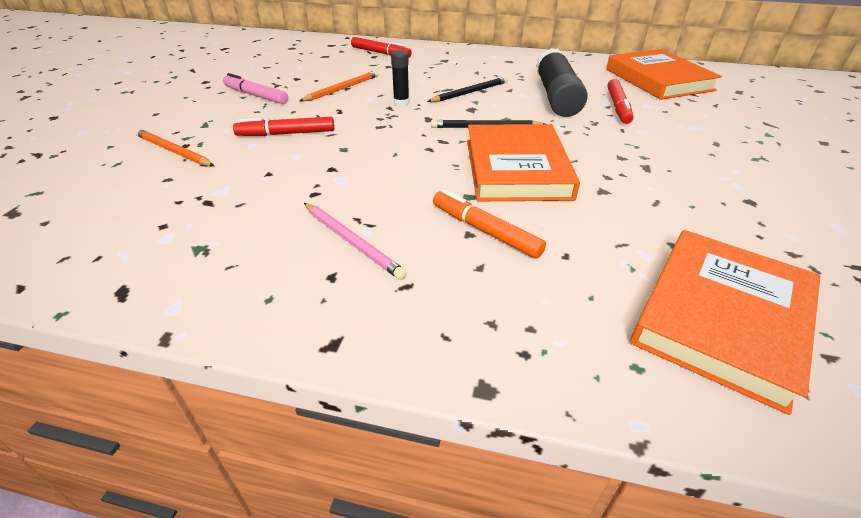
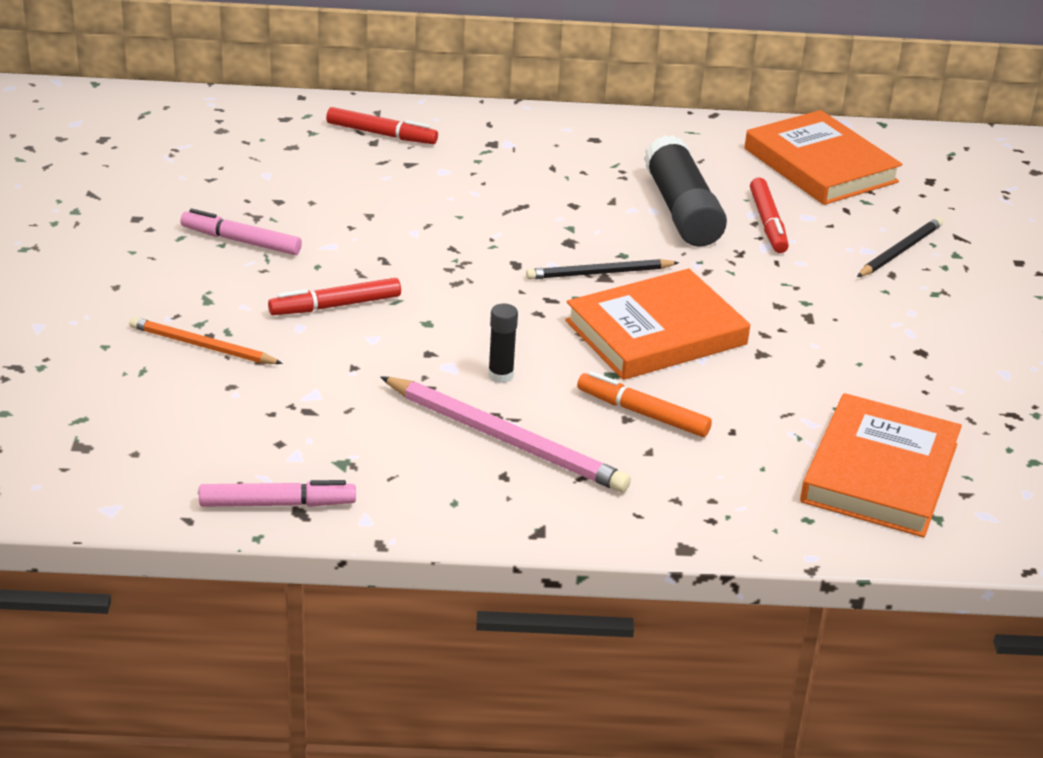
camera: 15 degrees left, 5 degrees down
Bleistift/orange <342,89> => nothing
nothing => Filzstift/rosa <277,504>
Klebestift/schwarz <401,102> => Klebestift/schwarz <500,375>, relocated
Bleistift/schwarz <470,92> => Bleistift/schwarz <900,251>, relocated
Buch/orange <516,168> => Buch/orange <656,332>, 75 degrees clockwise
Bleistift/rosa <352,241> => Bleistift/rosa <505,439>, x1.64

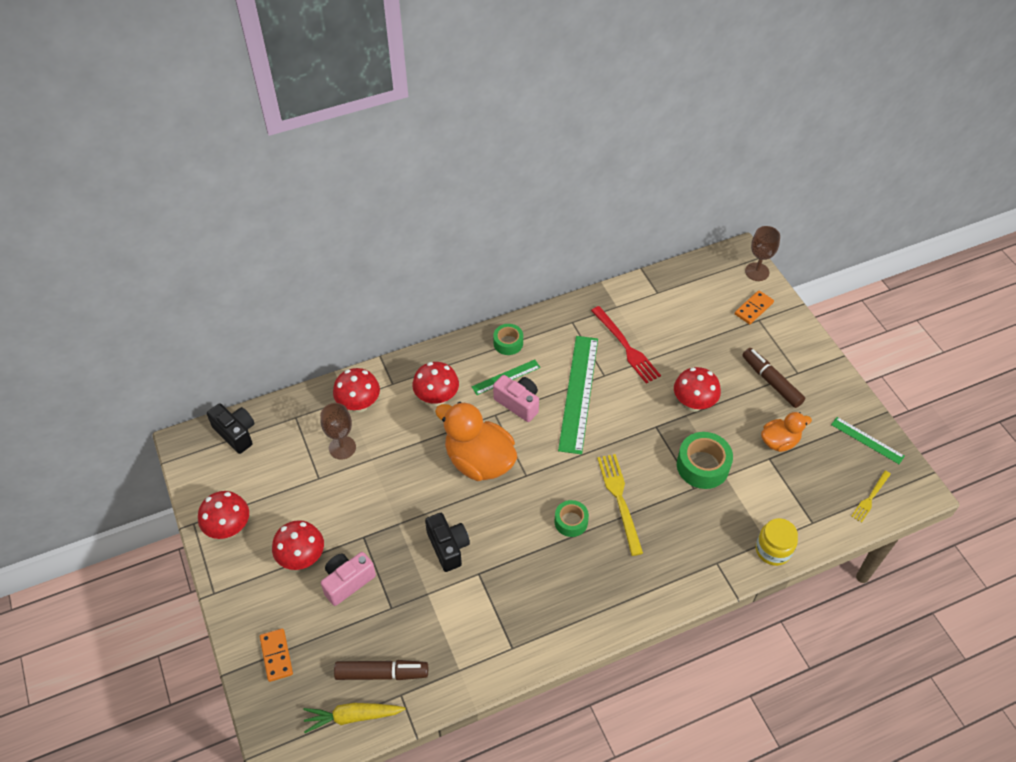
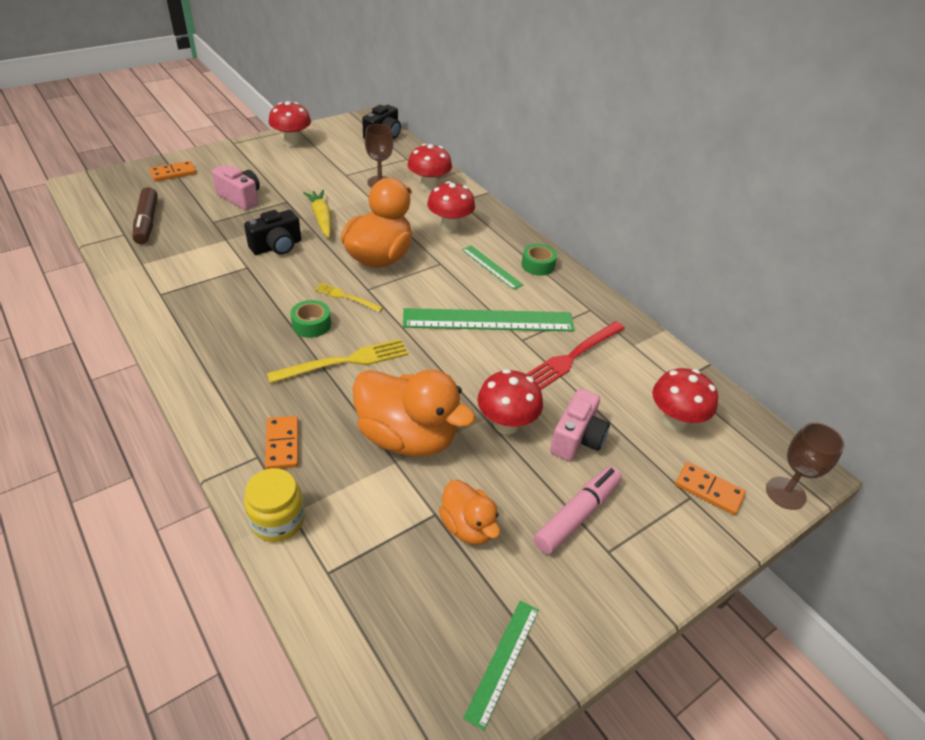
camera: 75 degrees right, 10 degrees down
nothing => Dominostein/orange <282,444>
Pilz/rot <302,558> => Pilz/rot <675,421>, relocated
Karotte/gelb <352,717> => Karotte/gelb <321,219>, relocated
Kamera/rosa <518,403> => Kamera/rosa <577,439>, relocated
Gabel/gelb <870,497> => Gabel/gelb <346,297>, relocated
Klebeband/grün <702,466> => Ente/orange <407,437>
Filzstift/braun <771,381> => Filzstift/rosa <577,515>

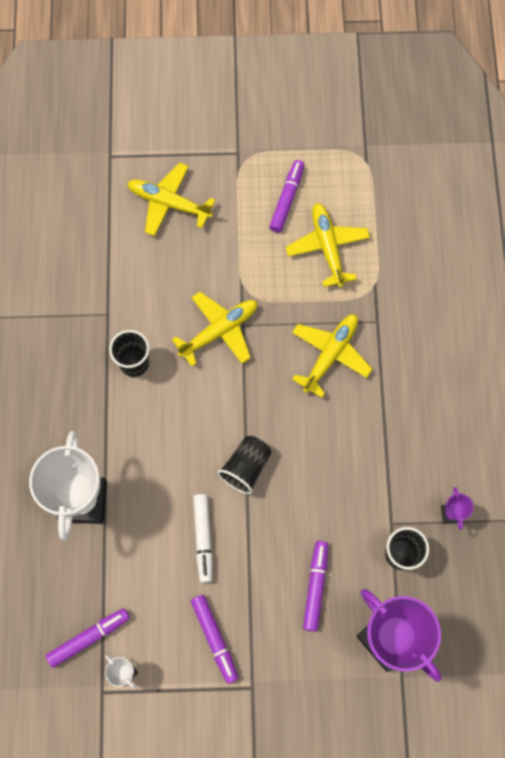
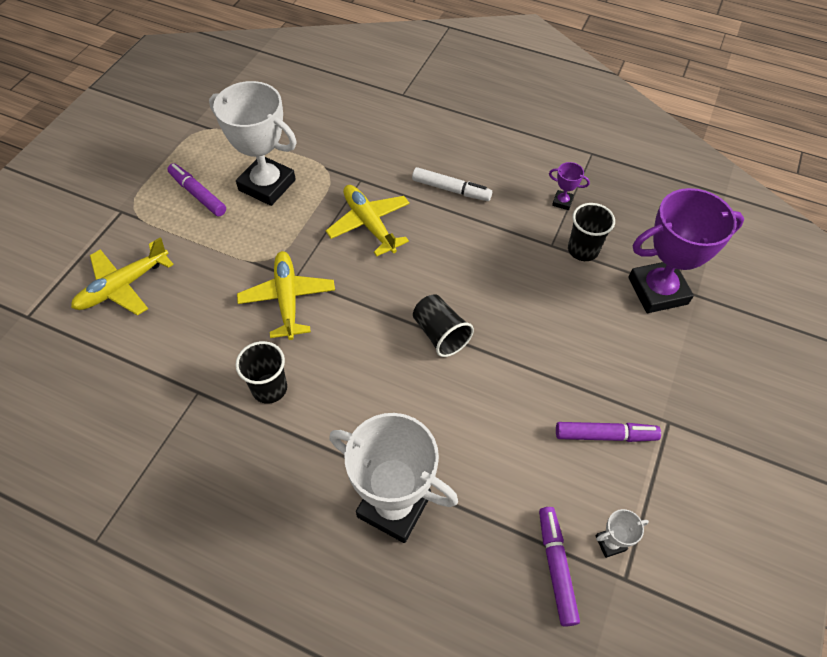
camera: 65 degrees left, 15 degrees down
Filzstift/lila <315,586> => nothing
Filzstift/weiß <203,538> => Filzstift/weiß <451,189>, relocated
Flugzeug/gelb <327,247> => Pokal/weiß <267,185>

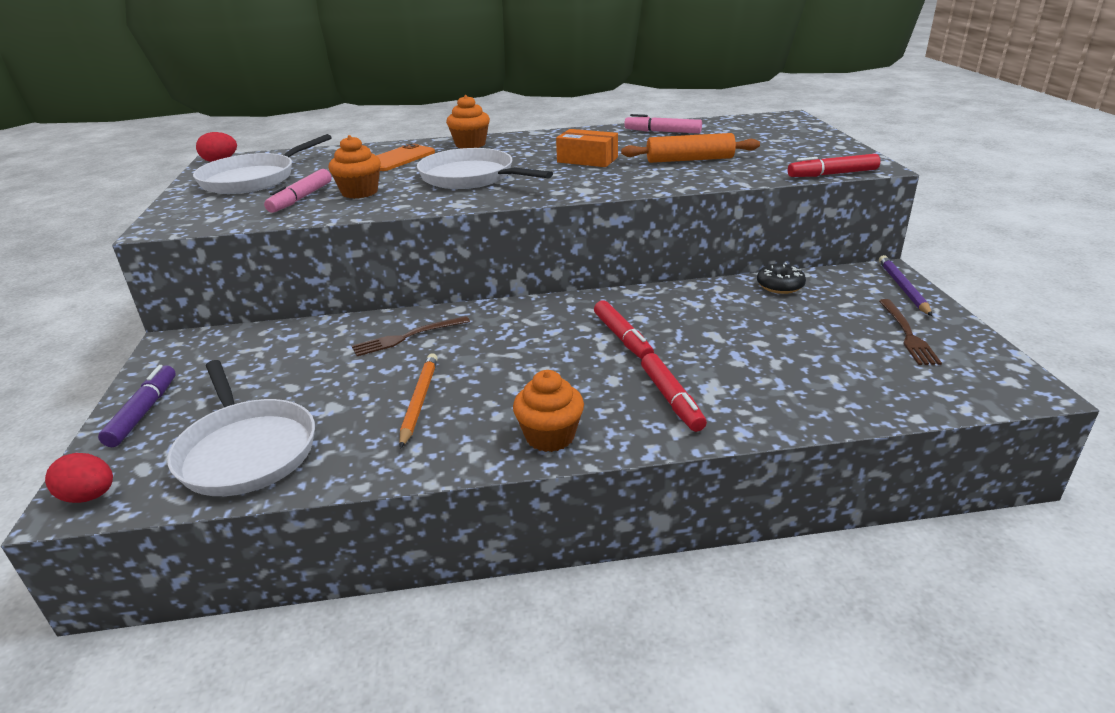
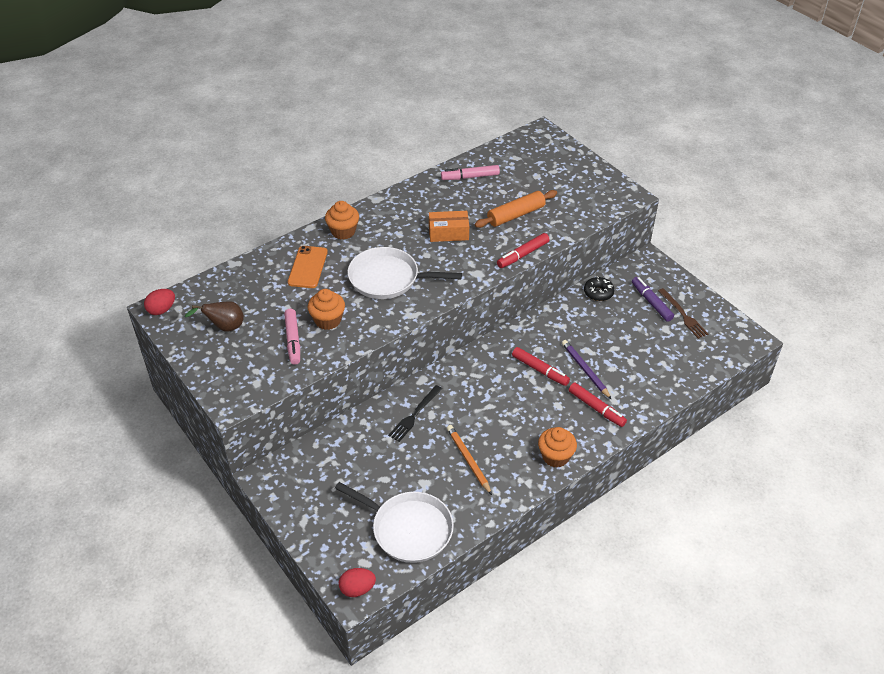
camera: 30 degrees left, 15 degrees up
Filzstift/lila <143,412> => Filzstift/lila <651,302>, relocated
Filzstift/rot <832,174> => Filzstift/rot <523,255>, relocated
Bleistift/lila <902,288> => Bleistift/lila <585,370>, relocated
Pfanne/weiß <252,179> => Birne/braun <224,327>
Gabel/braun <407,337> => Gabel/schwarz <414,415>

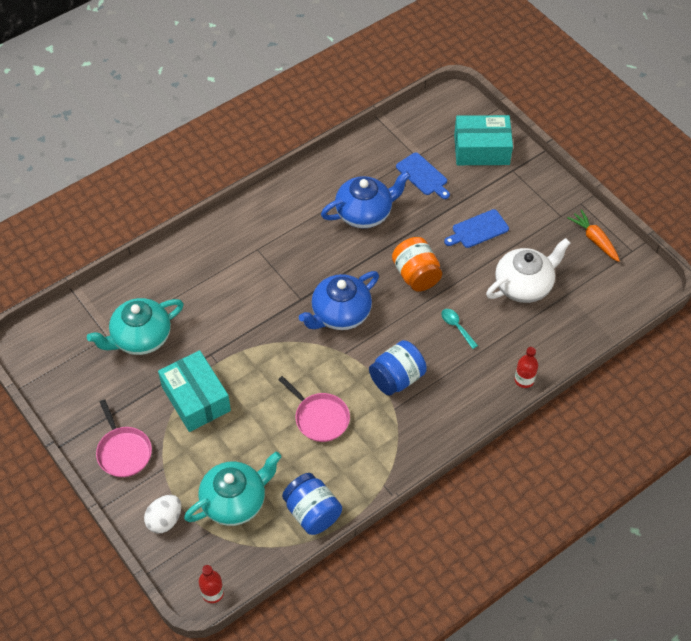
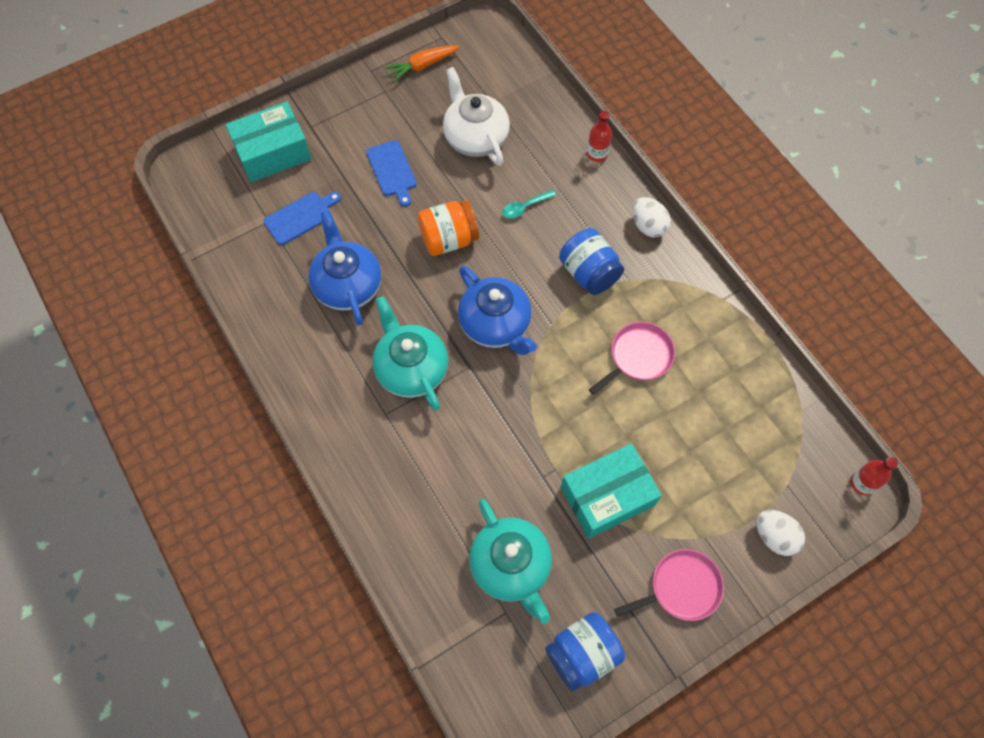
camera: 85 degrees left, 10 degrees up
nothing => Ei/weiß <648,226>
Teekanne/türkis <235,501> => Teekanne/türkis <411,368>, relocated
Einmachglas/blau <312,513> => Einmachglas/blau <582,654>, relocated
Schachtel/türkis <481,149> => Schachtel/türkis <273,152>, 60 degrees clockwise

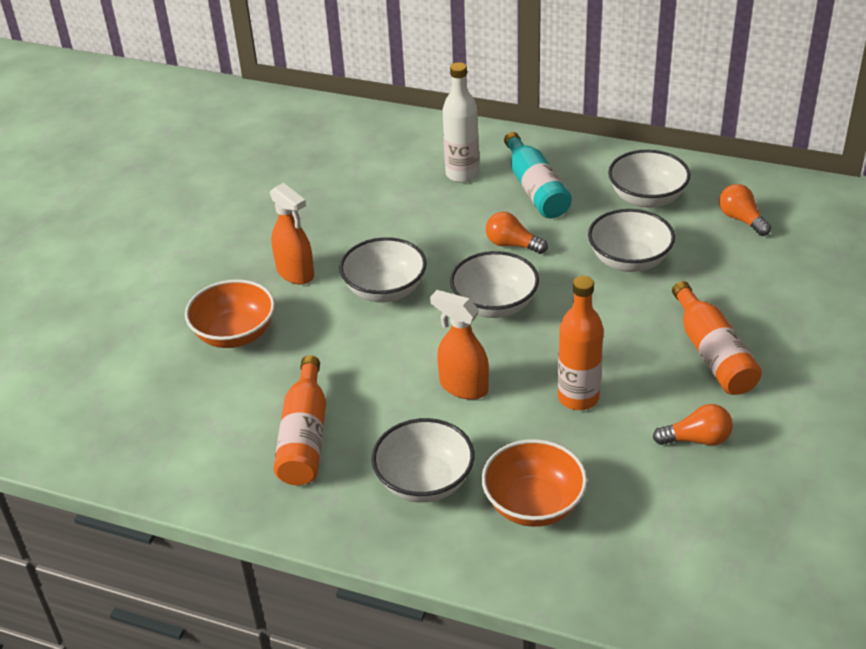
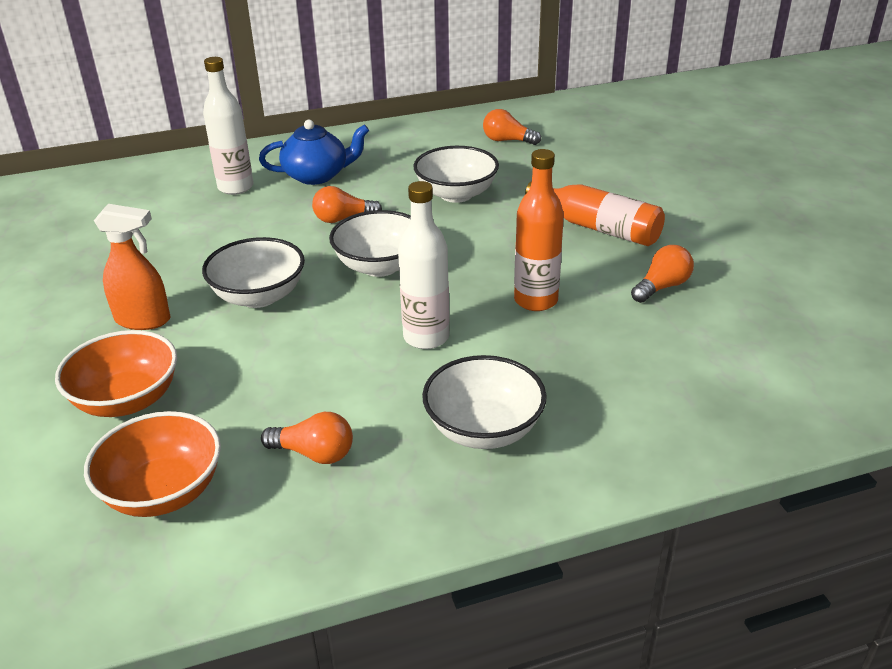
camera: 40 degrees left, 5 degrees down
Schüssel/weiß <647,198> => nothing
Schüssel/orange <533,504> => Schüssel/orange <163,492>, relocated
Flasche/orange <305,437> => Glühbirne/orange <314,453>
Sprühflasche/orange <463,387> => Flasche/weiß <426,337>
Flasche/türkis <535,189> => Teekanne/blau <317,175>

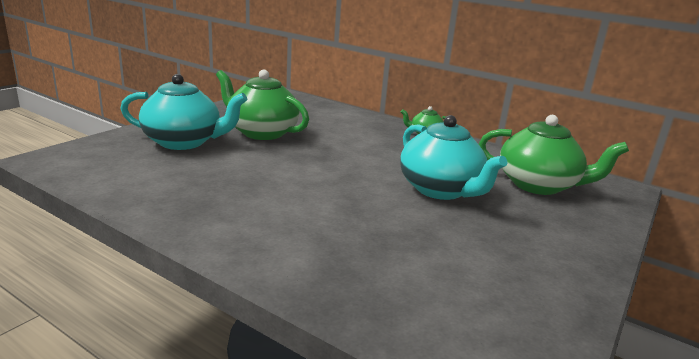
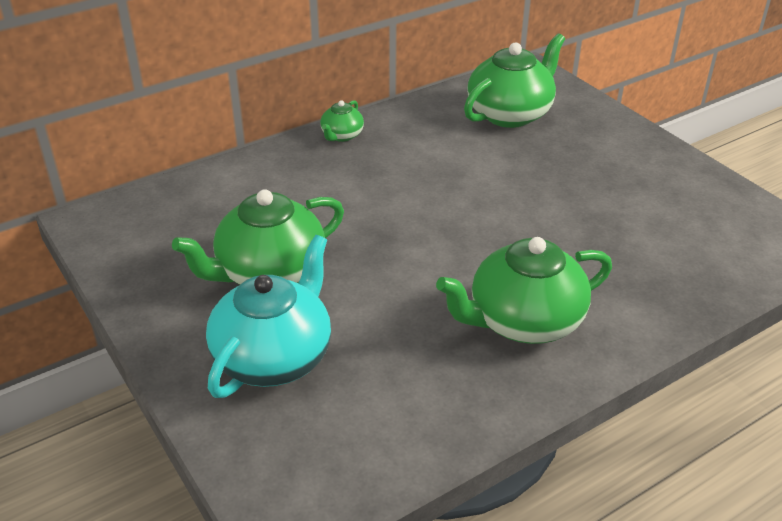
camera: 65 degrees left, 15 degrees up
Teekanne/türkis <441,190> => nothing
nothing => Teekanne/grün <523,321>

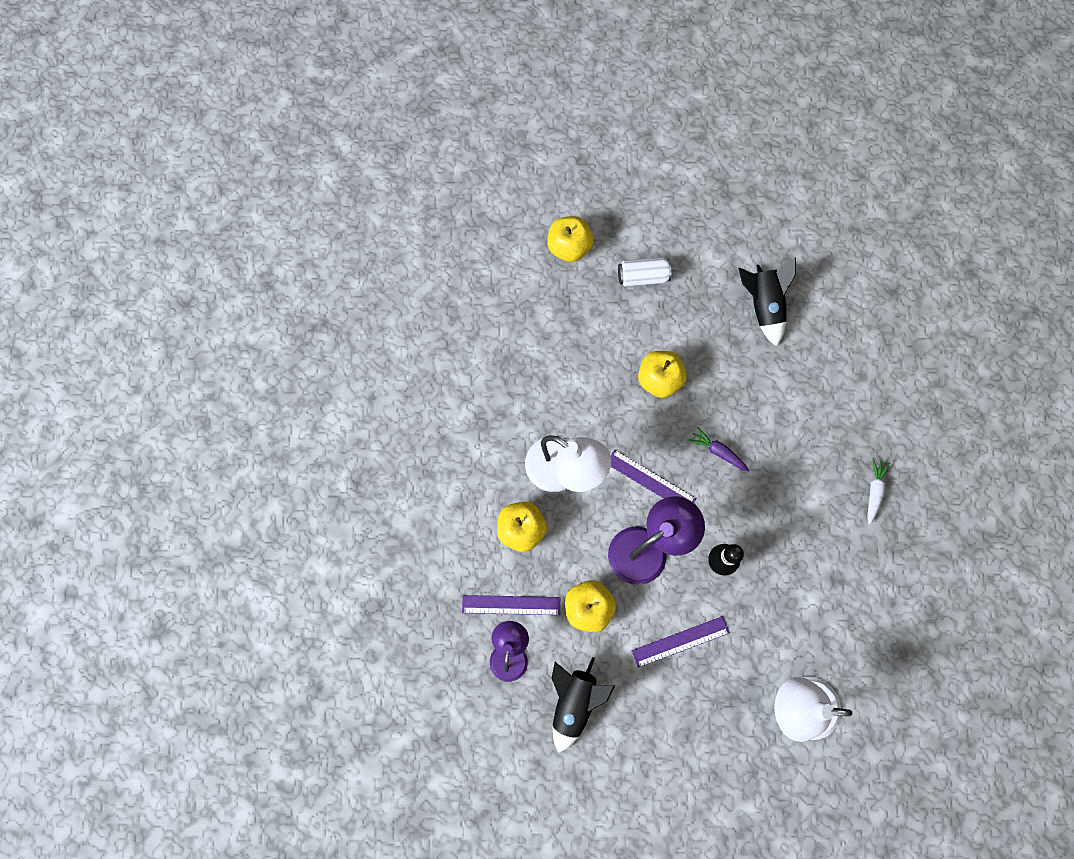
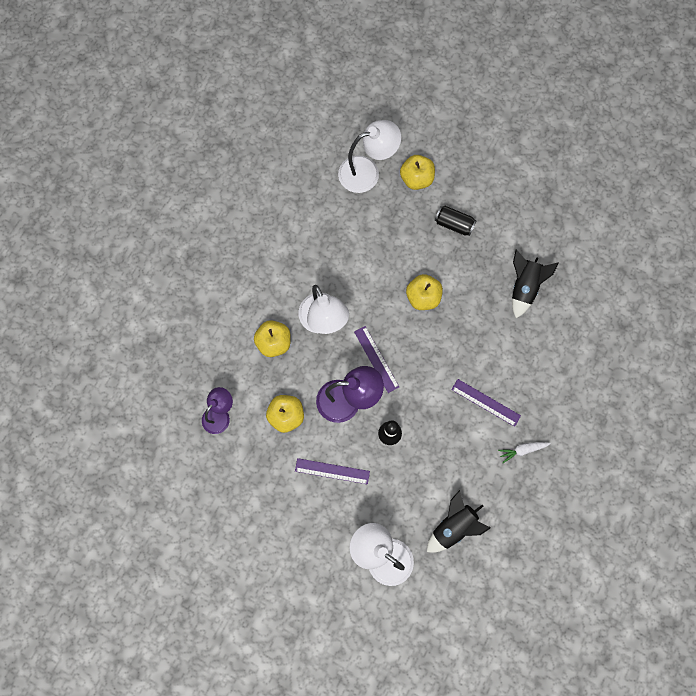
camera: 30 degrees right, 0 degrees up
Karotte/lila <718,451> => nothing
nothing => Lampe/weiß <367,171>
Lineal/lila <511,605> => Lineal/lila <486,402>, relocated
Rakete/schwarz <574,702> => Rakete/schwarz <453,526>, relocated
Dose/weiß <642,277> => Dose/schwarz <454,224>
Karotte/weiß <874,491> => Karotte/weiß <522,450>, 150 degrees counterclockwise

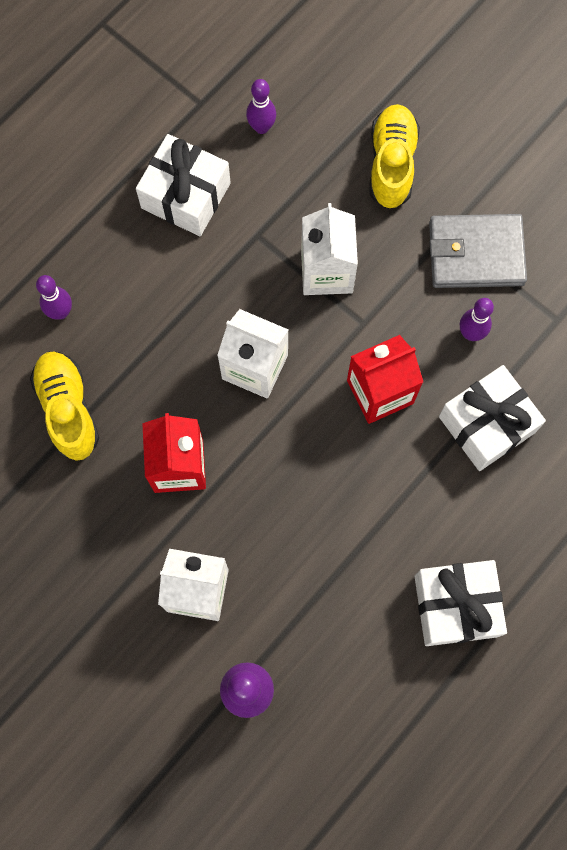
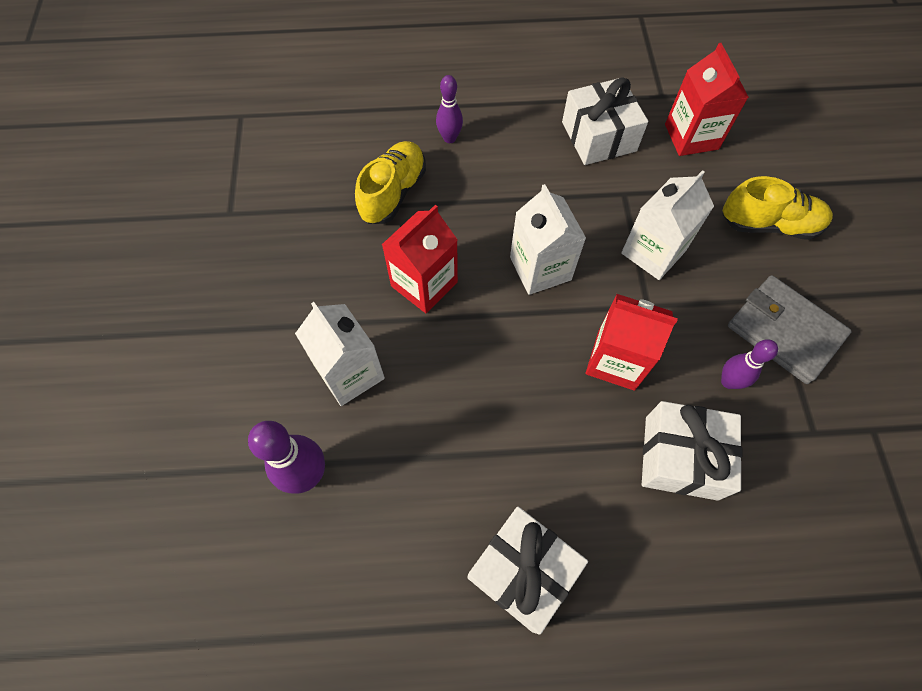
camera: 45 degrees right, 10 degrees down
Bowlingkegel/lila <261,127> => Getränkekarton/rot <691,137>
Schuh/gelb <391,164> => Schuh/gelb <769,225>, 45 degrees clockwise

